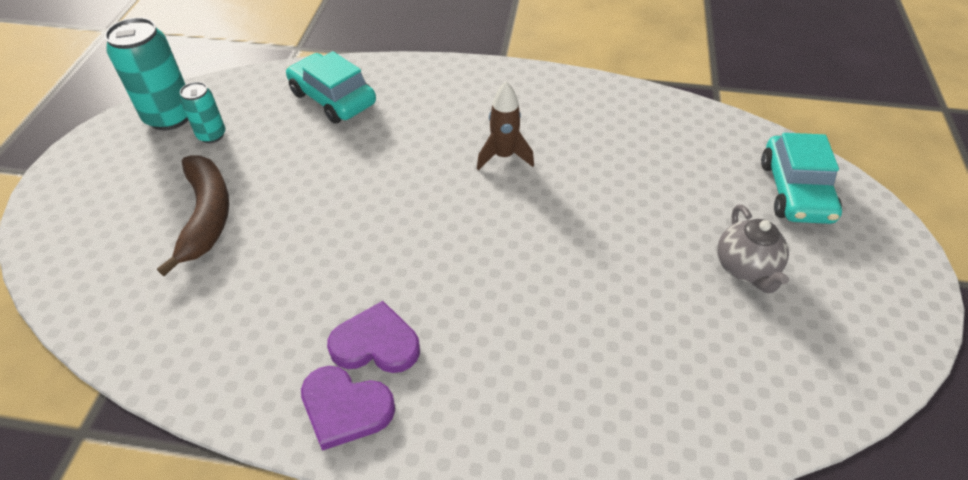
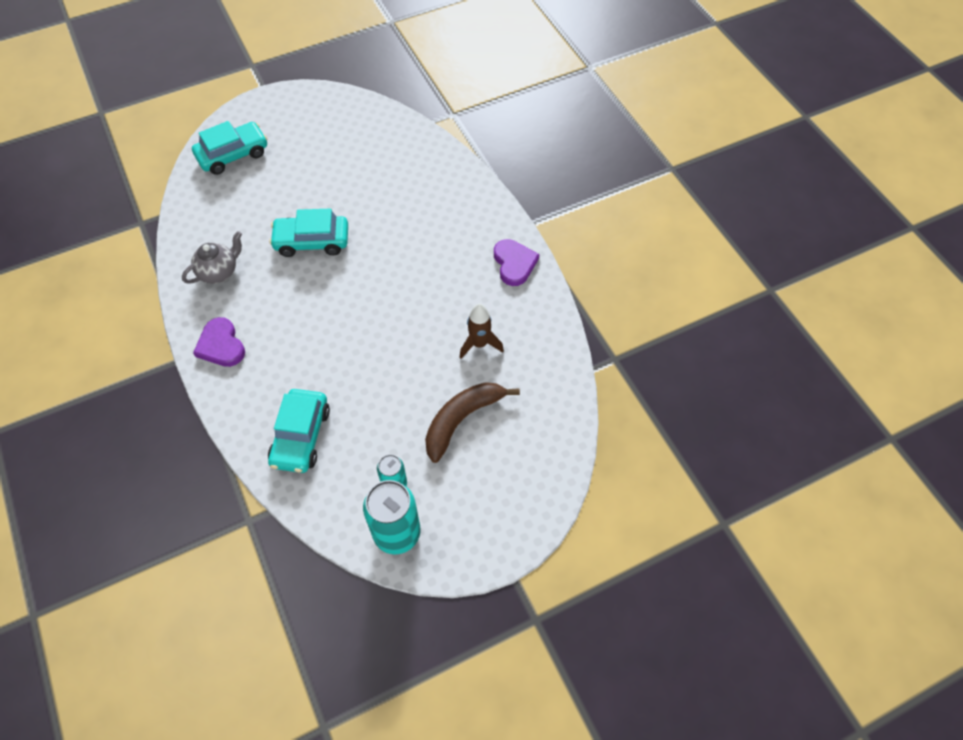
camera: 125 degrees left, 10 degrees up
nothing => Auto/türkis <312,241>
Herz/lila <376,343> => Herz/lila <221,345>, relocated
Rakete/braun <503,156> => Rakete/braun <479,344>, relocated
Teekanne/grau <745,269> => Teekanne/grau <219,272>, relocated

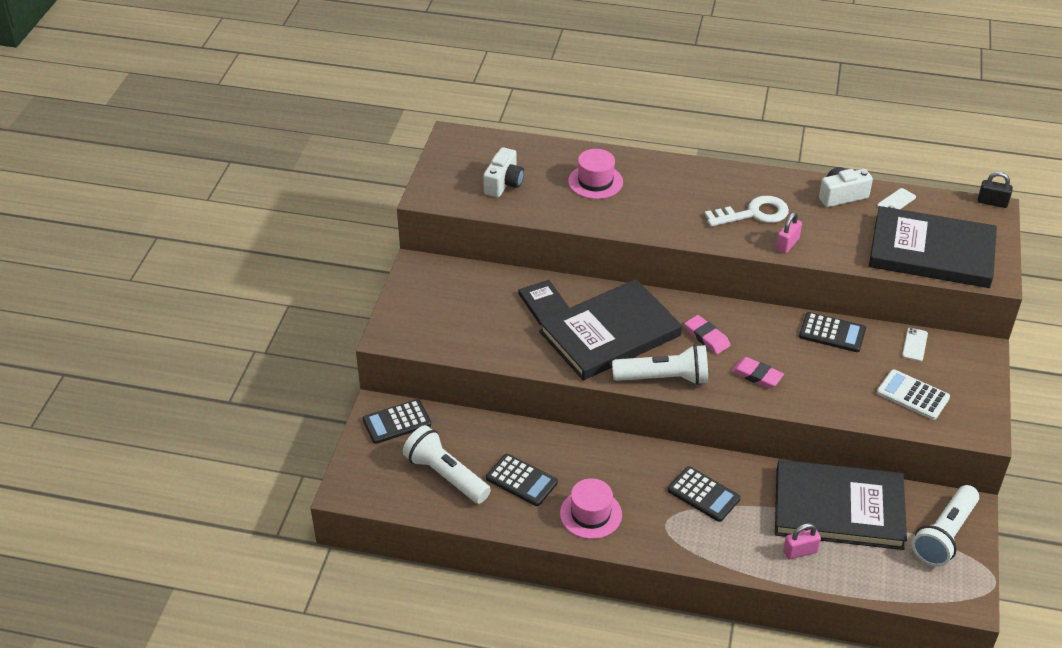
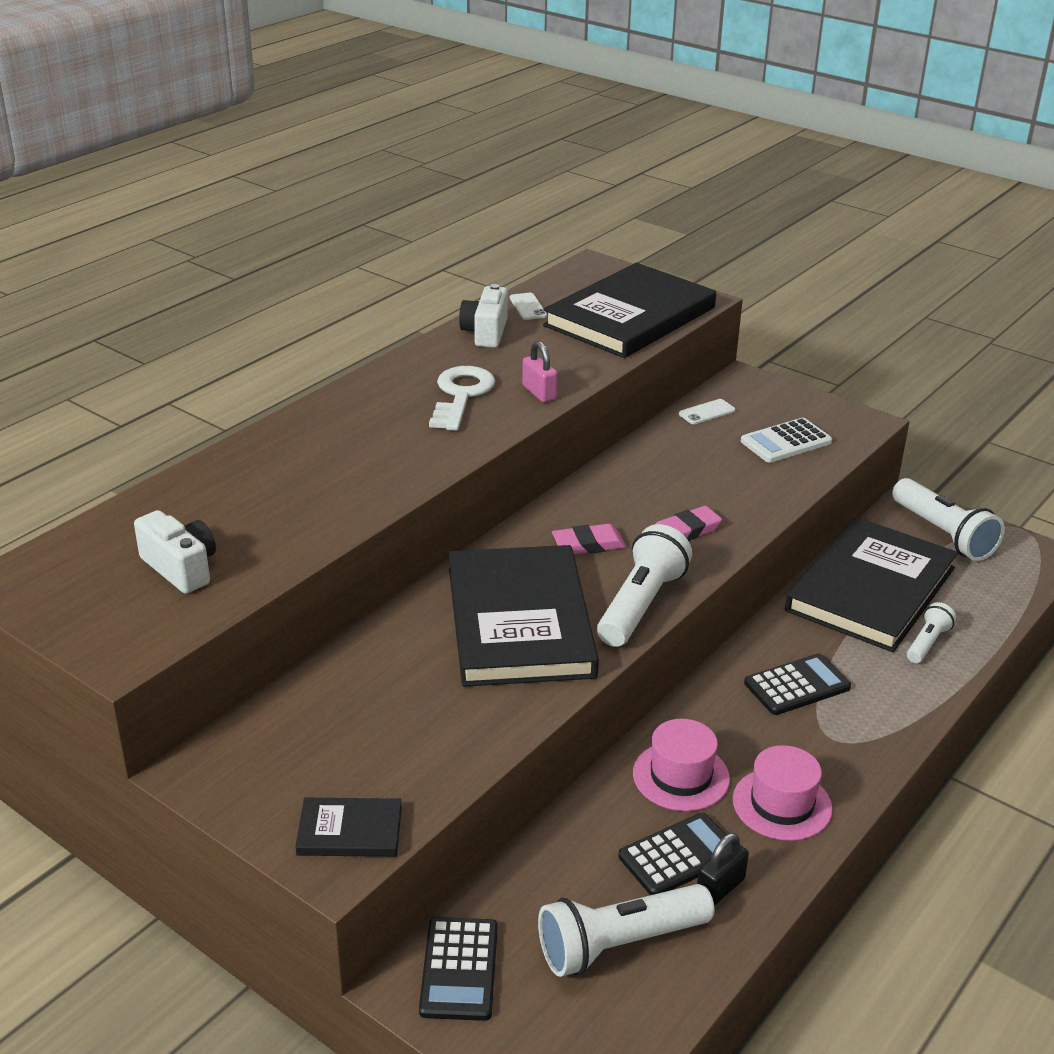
camera: 65 degrees left, 10 degrees down
Taschenrechner/schwarz <832,333> => nothing
Buch/schwarz <544,304> => Buch/schwarz <349,831>, relocated
Hut/rosa <595,181> => Hut/rosa <681,776>, relocated
Vorhängeschloss/schwarz <992,202> => Vorhängeschloss/schwarz <720,888>, relocated
Vorhängeschloss/rosa <800,551> => Taschenlampe/weiß <927,643>
Handy/weiß <915,344> => Handy/weiß <707,412>, 75 degrees counterclockwise

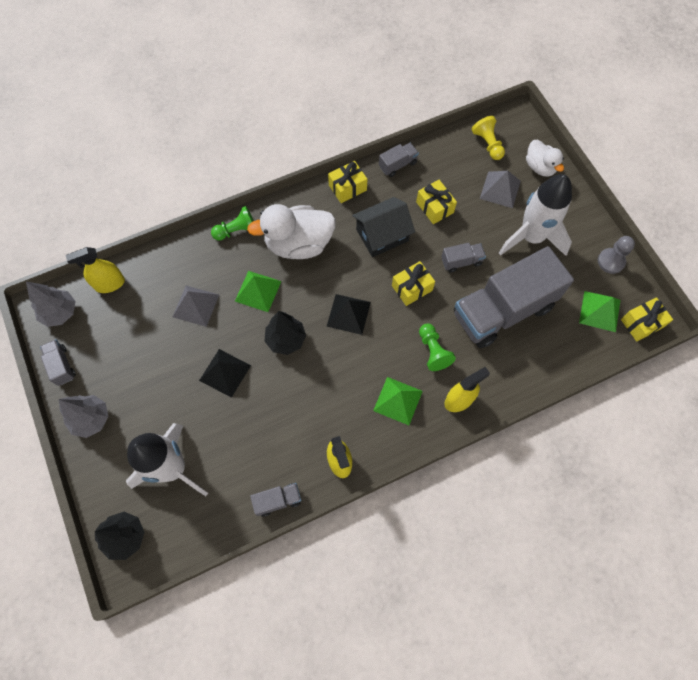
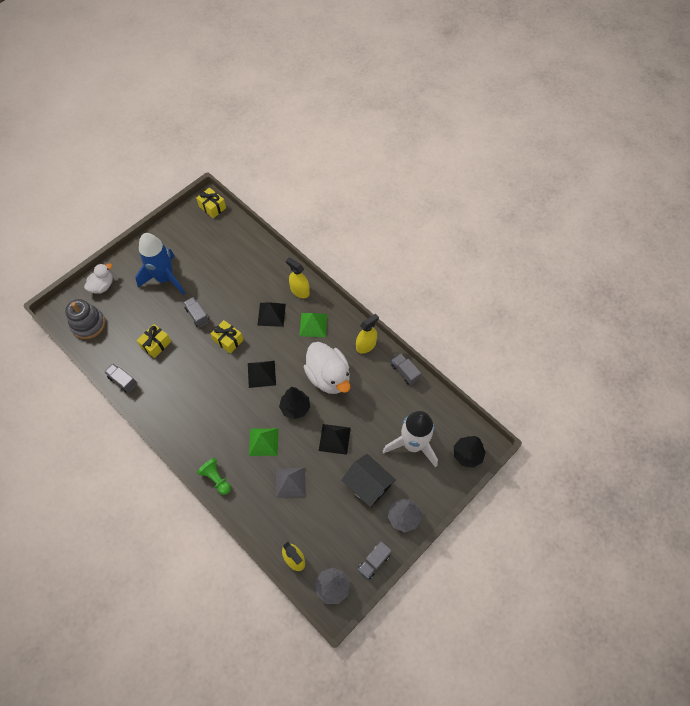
camera: 110 degrees left, 5 degrees down
Geschenk/gelb <347,188> => nothing
Lastwagen/grau <503,311> => nothing
Pyramide/grau <500,189> => nothing
Pyramide/grün <599,311> => nothing
Bauer/grau <611,261> => nothing
Ente/weiß <299,244> => Ente/weiß <328,376>, relocated
Haus/schwarz <382,235> => Haus/schwarz <368,485>, relocated
Bauer/grün <433,351> => Pyramide/schwarz <271,314>
Bauer/gelb <487,144> => Stapelspielzeug/grau <88,324>
Rakete/weiß <531,237> => Rakete/blau <165,278>

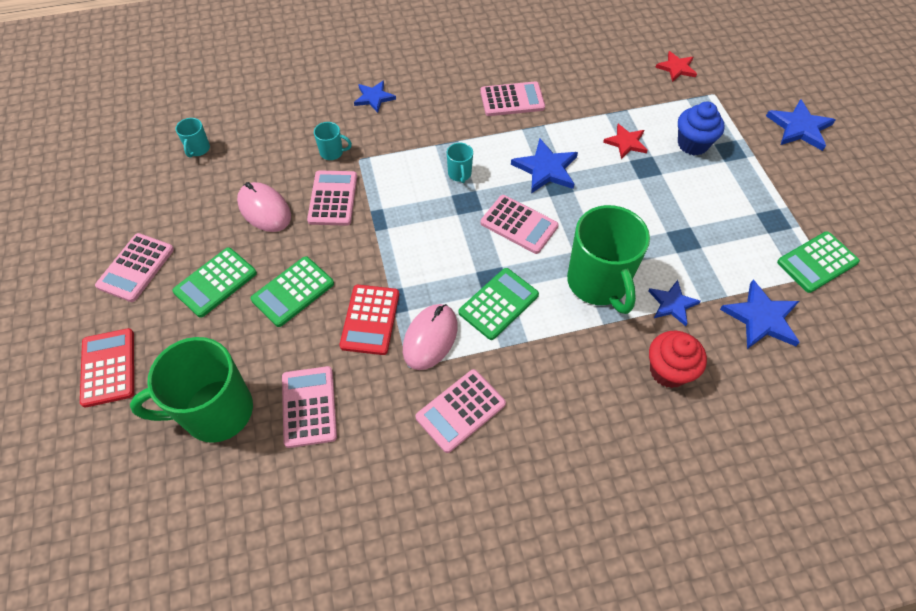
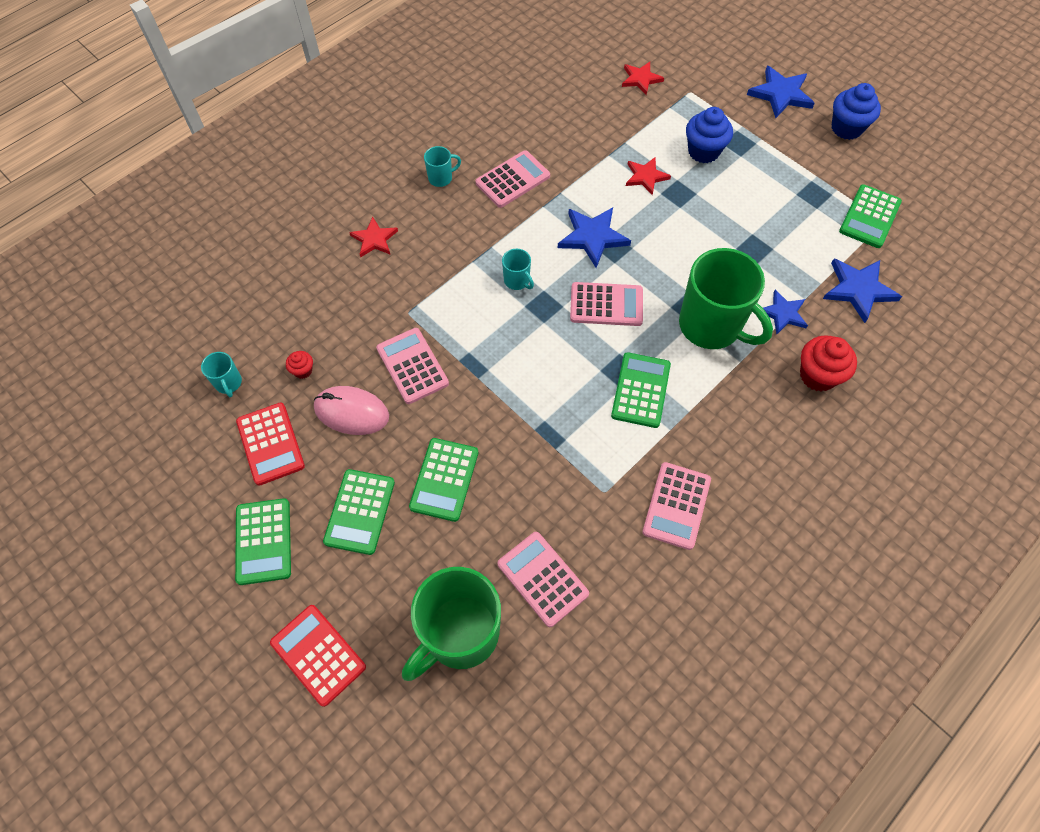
camera: 30 degrees left, 5 degrees up
Computermaus/rosa <430,338> => nothing
nothing => Muffin/rot <303,370>
nothing => Muffin/blau <846,128>
Tasse/türkis <332,152> => Tasse/türkis <441,178>, relocated
Taschenrechner/rot <370,320> => Taschenrechner/rot <270,444>, relocated
Taschenrechner/rosa <136,268> => Taschenrechner/grün <264,541>
Stern/blau <374,98> => Stern/rot <374,239>

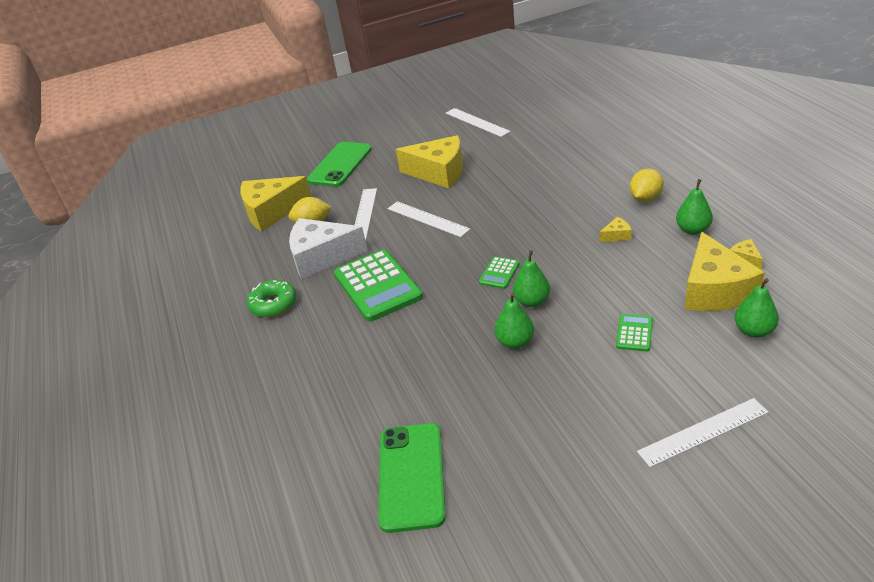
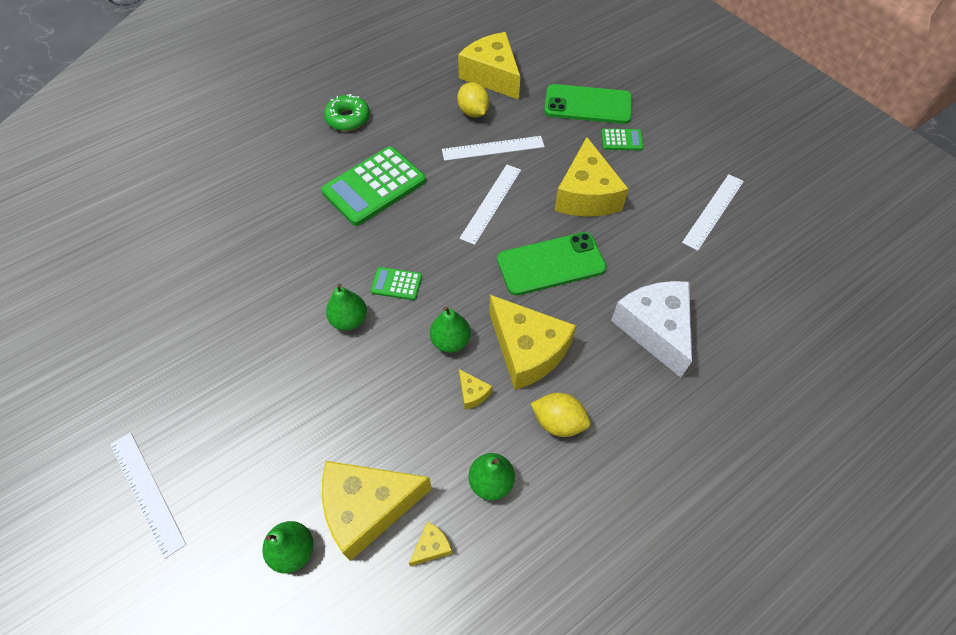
camera: 70 degrees right, 20 degrees up
nothing => Käse/gelb <527,350>
Käse/weiß <321,257> => Käse/weiß <655,329>, relocated
Handy/grün <411,476> => Handy/grün <551,264>, relocated
Birne/grün <515,342> => Birne/grün <450,341>, relocated
Taschenrechner/grün <634,333> => Taschenrechner/grün <621,140>, relocated

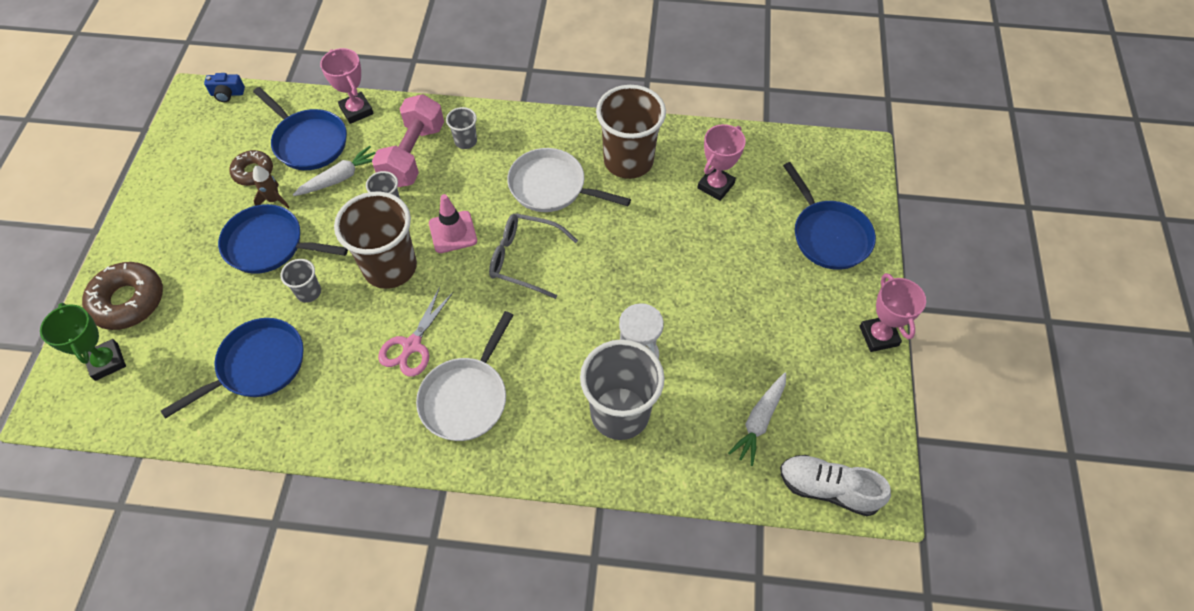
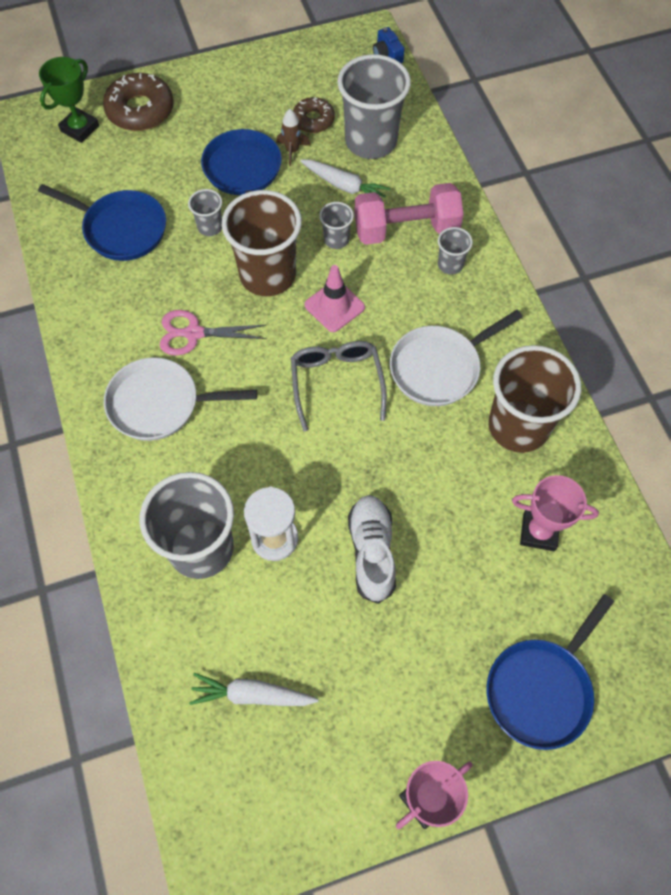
camera: 65 degrees right, 5 degrees up
Pokal/rosa <356,110> => nothing
Schuh/weiß <828,489> => Schuh/weiß <372,552>, relocated
Pfanne/blau <308,142> => Becher/grau <371,141>
Pfanne/weiß <552,187> => Pfanne/weiß <439,367>, 120 degrees counterclockwise

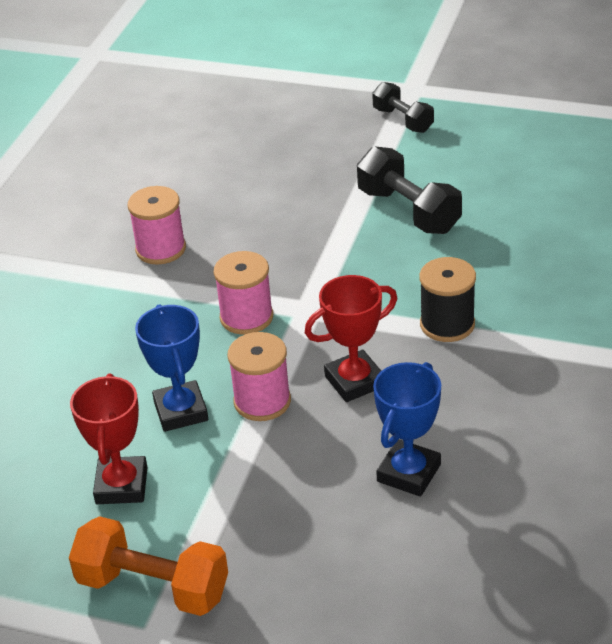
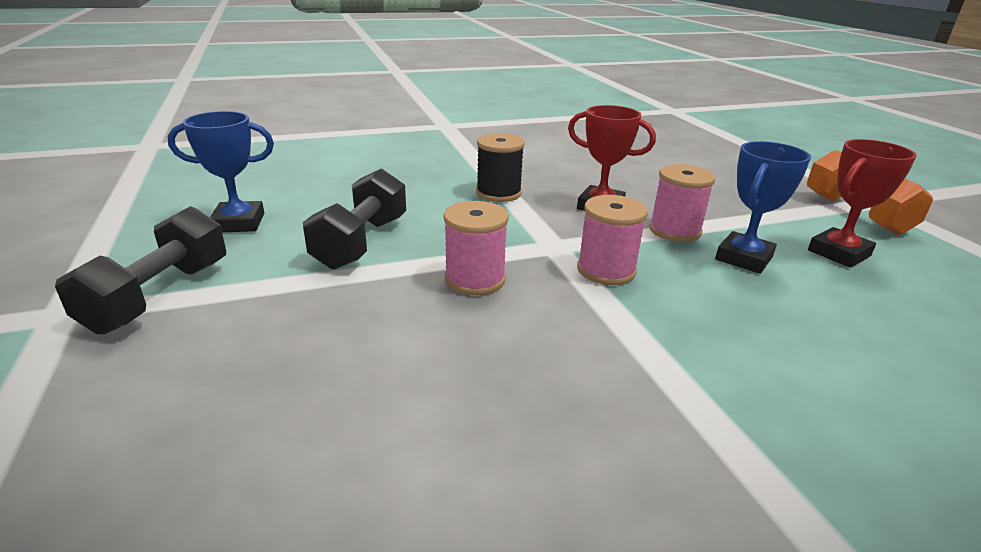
camera: 130 degrees left, 10 degrees down
Garnrolle/rosa <161,249> => Garnrolle/rosa <475,279>, relocated
Pokal/blau <409,473> => Pokal/blau <239,223>, relocated
Hantel/schwarz <403,120> => Hantel/schwarz <159,296>, x1.56

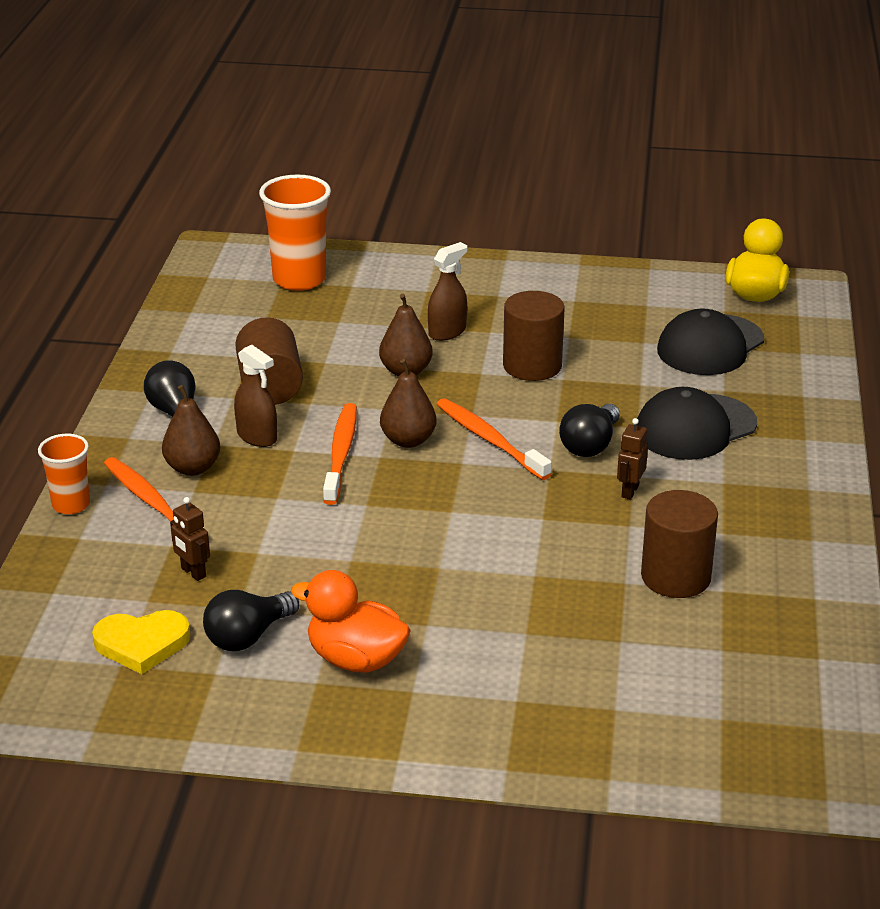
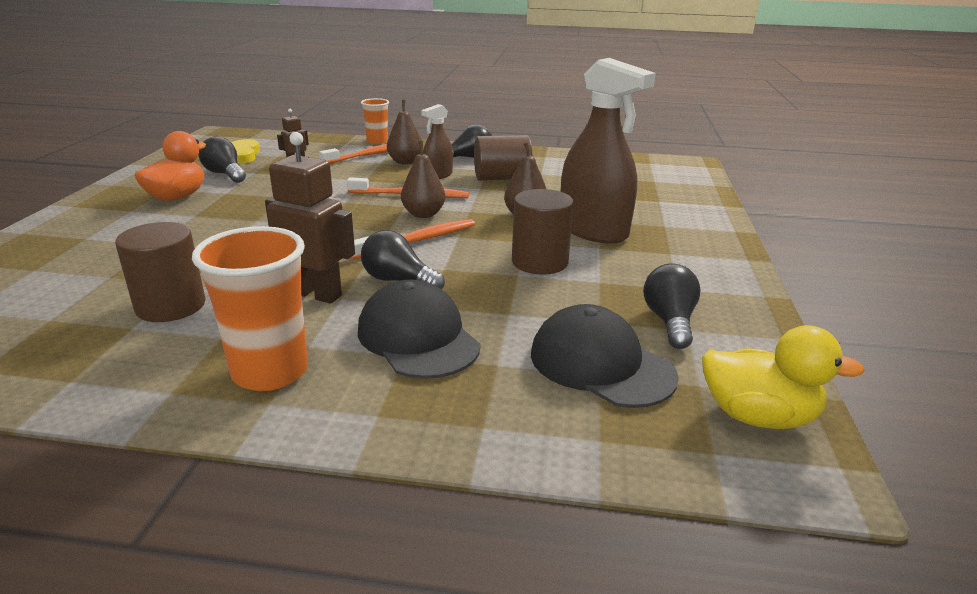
camera: 90 degrees right, 5 degrees down
nothing => Glühbirne/schwarz <669,321>
Becher/orange <299,279> => Becher/orange <270,372>, relocated
Sprühflasche/braun <447,332> => Sprühflasche/braun <593,231>, x1.95
Roboter/braun <629,491> => Roboter/braun <316,294>, x1.96

